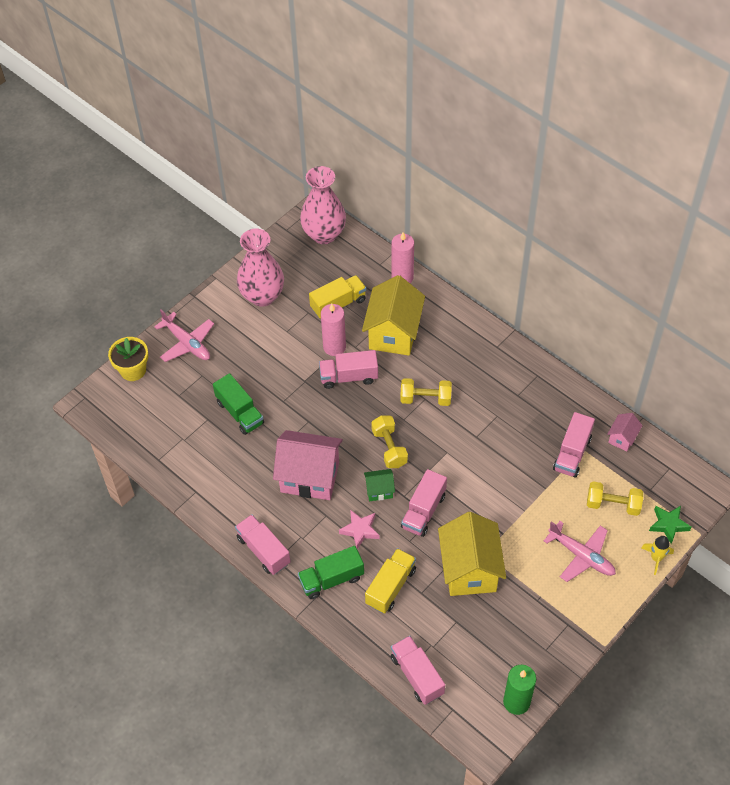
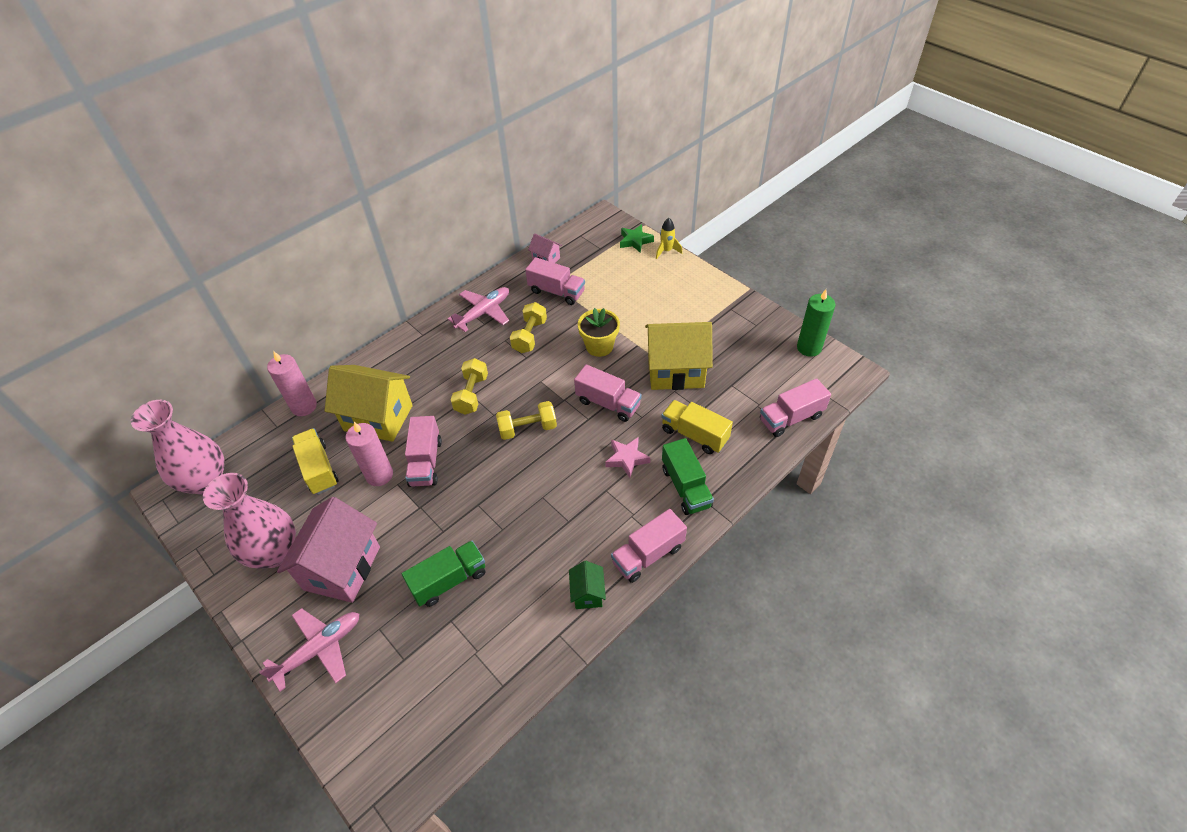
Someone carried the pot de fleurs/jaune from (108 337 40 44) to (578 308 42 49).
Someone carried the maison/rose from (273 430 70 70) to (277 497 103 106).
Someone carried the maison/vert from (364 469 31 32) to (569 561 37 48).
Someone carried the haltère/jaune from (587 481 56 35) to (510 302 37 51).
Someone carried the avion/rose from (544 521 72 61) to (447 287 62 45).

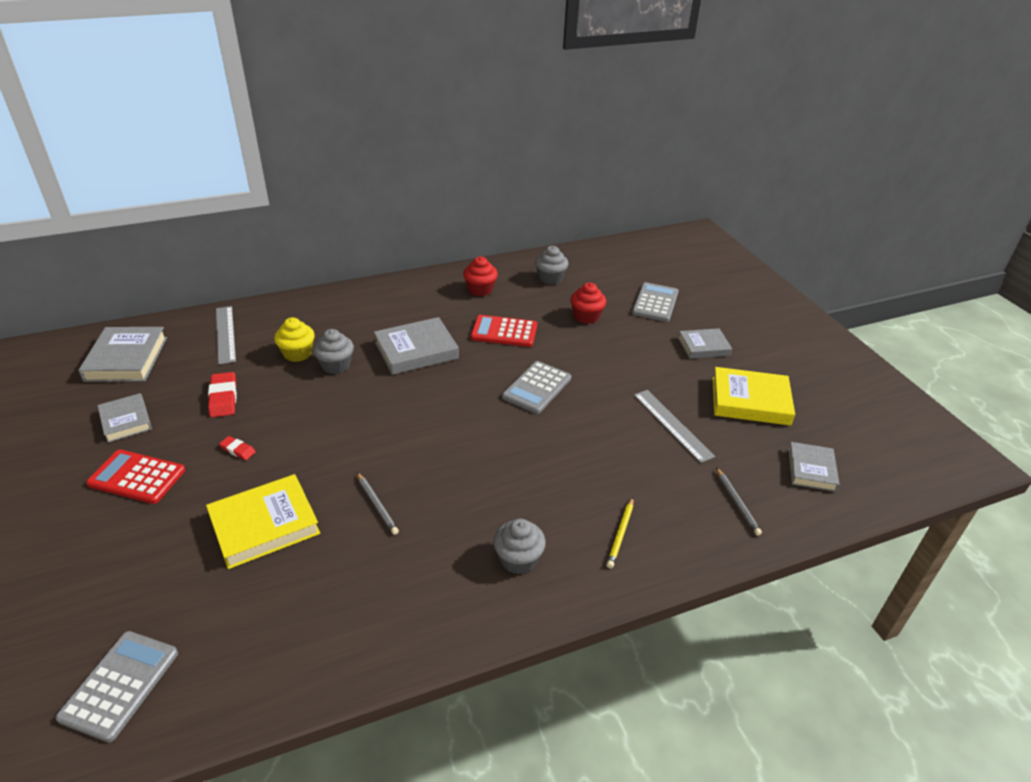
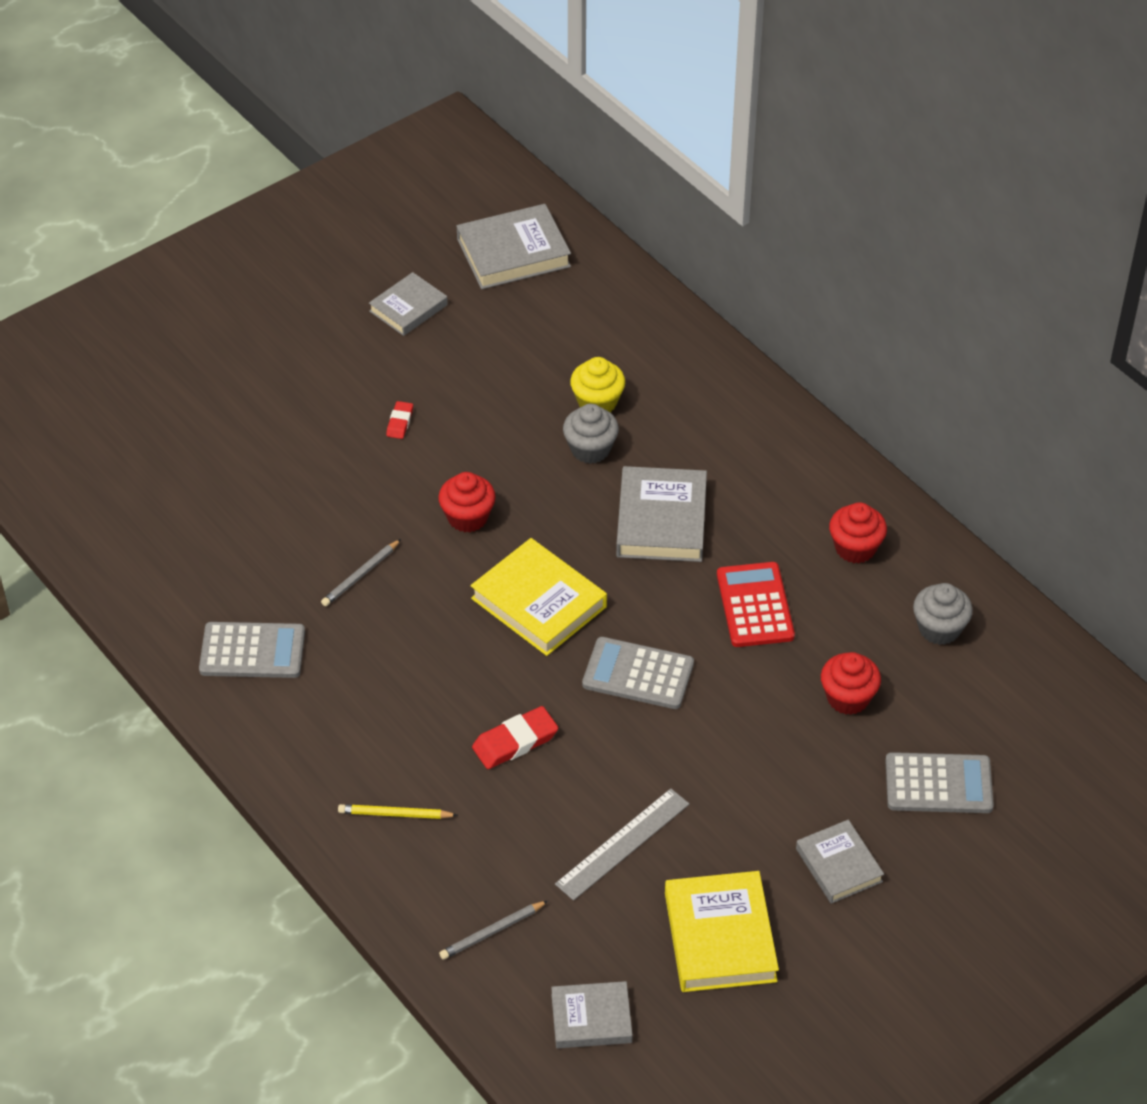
Someone took away the règle/gris at (216 306 20 59).
Someone rotated the livre/gris at (374 317 85 58) by 45 degrees clockwise.
Someone carried the gomme/rouge from (208 372 29 45) to (472 706 86 63).
Someone took away the calculatrice/rouge at (86 450 99 54).
Someone carried the livre/jaune from (206 474 114 95) to (471 538 136 118).
Someone took away the muffin/gris at (493 519 53 55).
Someone carried the calculatrice/gris from (55 631 123 111) to (199 622 106 56).
Someone put down the muffin/rouge at (438 472 58 60).

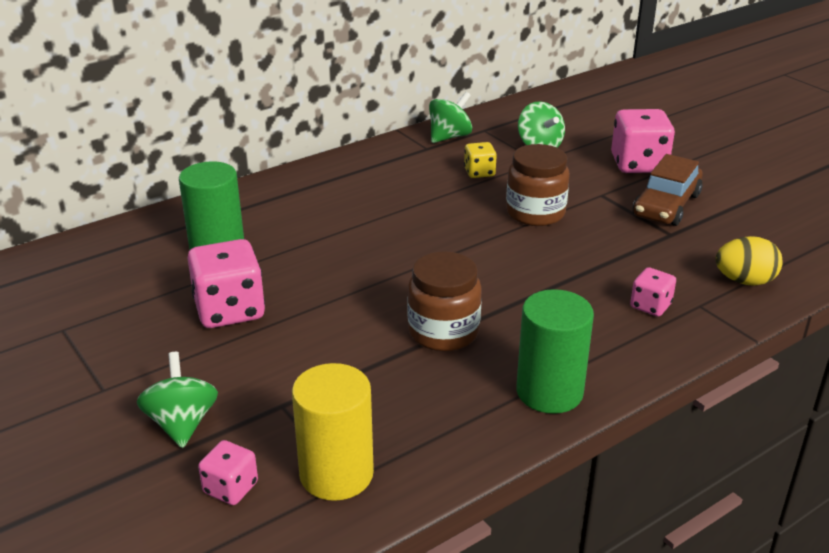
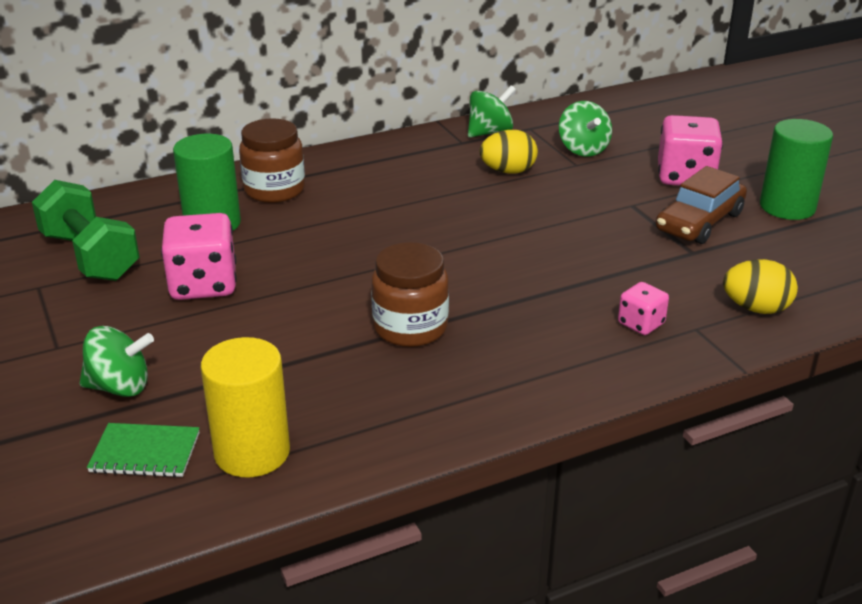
Someone swapped the dé/jaune at (464 142 33 36) for the œuf/jaune at (480 130 58 44).
Someone carried the bocal/marron from (506 144 64 82) to (239 118 66 85).
Someone carried the cylindre/vert from (516 289 78 125) to (760 119 73 101).
Someone rotated the toupie/vert at (137 352 81 96) by 90 degrees clockwise.
Someone swapped the dé/rose at (198 440 60 65) for the carnet/vert at (87 423 113 55).
Someone put down the haltère/vert at (32 180 108 101).

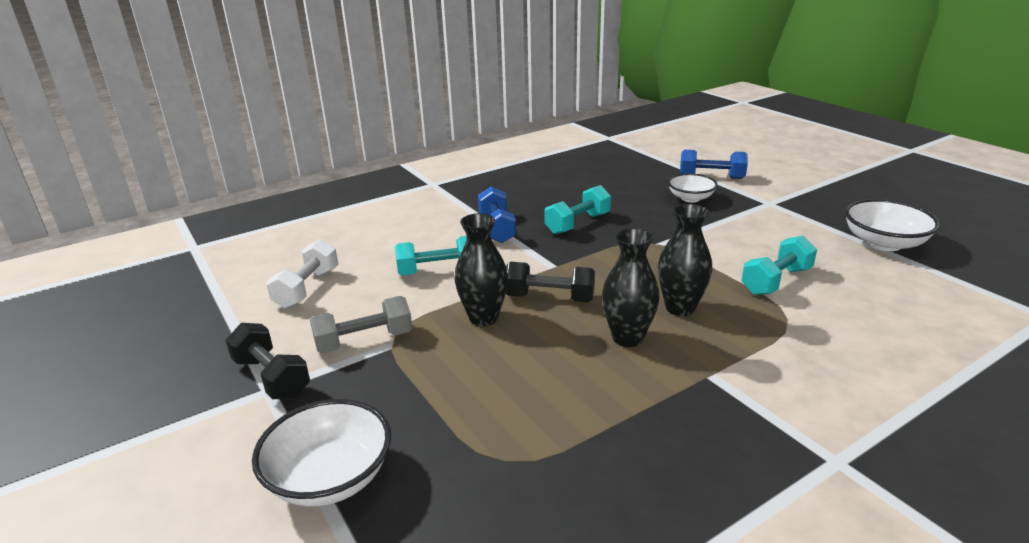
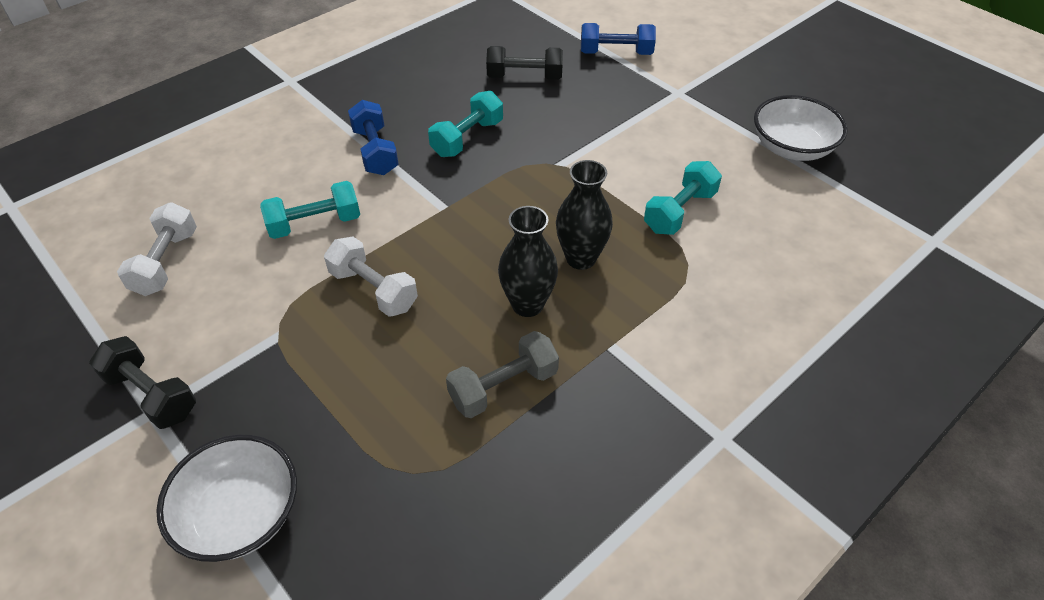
Someone took away the bol/blanc at (668 173 50 30).
Someone swapped the vase/noir at (454 213 54 113) for the haltère/blanc at (324 237 94 80).
Someone carried the haltère/noir from (506 262 89 41) to (486 46 77 34).
Someone carried the haltère/gris from (310 296 102 58) to (446 331 113 87).

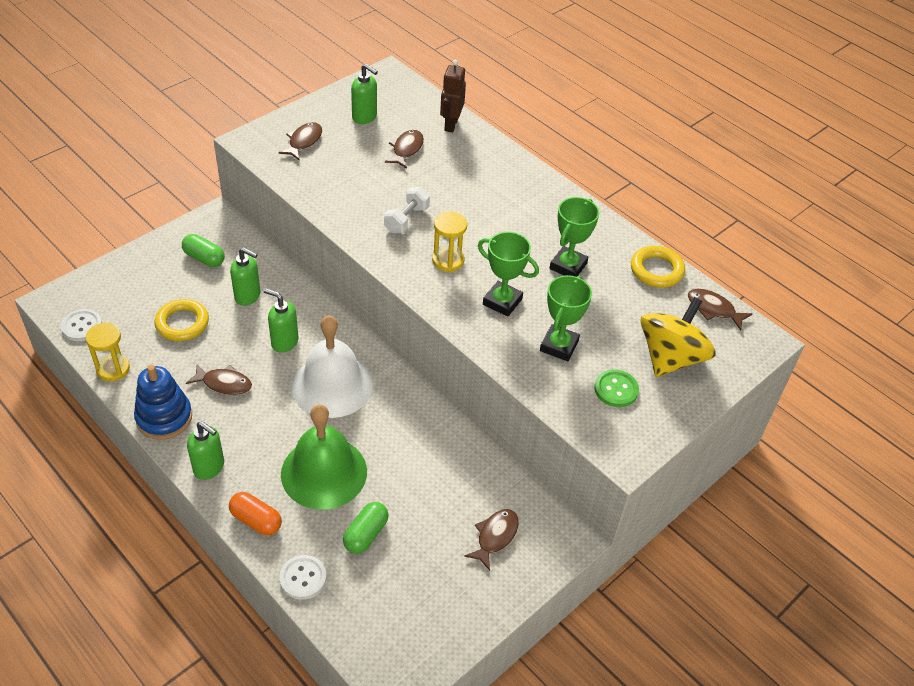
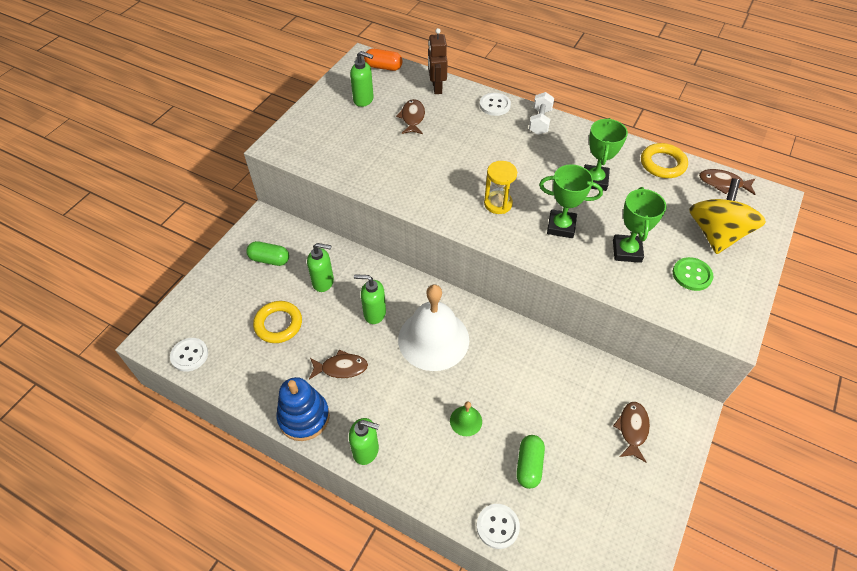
Someone took away the poisson/marron at (278 122 44 39).
Someone carried the haltère/blanc from (384 187 46 46) to (529 92 25 43).
Someone took away the sablier/jaune at (85 323 45 58).
Someone scaled the cloche/vert at (281 404 86 106) by 0.42.
Someone carried the gélule/orange from (229 492 53 43) to (364 49 39 22).
Someone put down the bouton/blanc at (480 93 31 23).

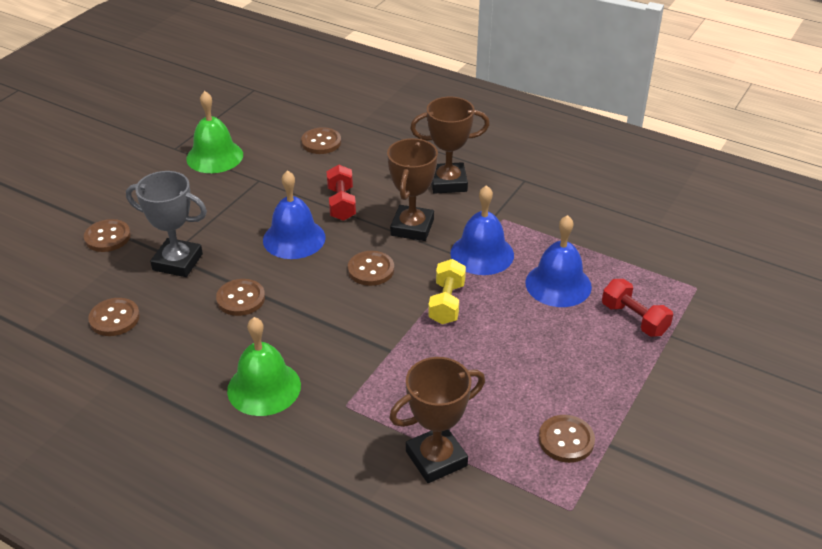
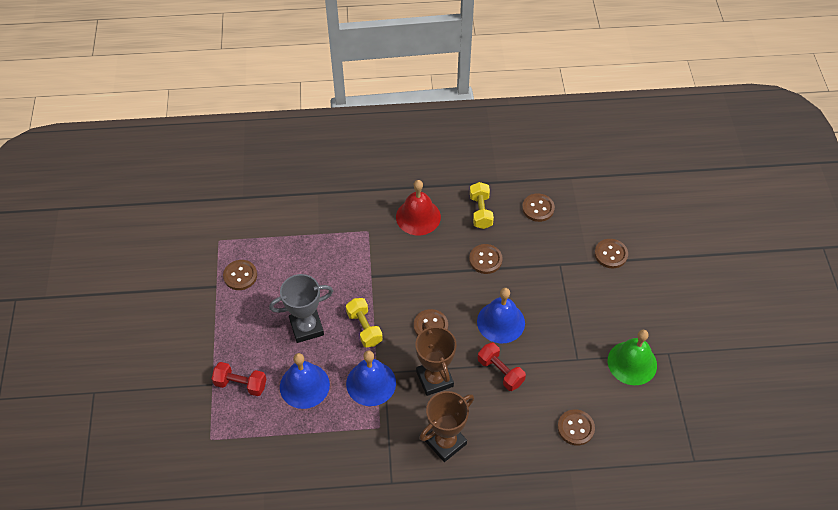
Someone carried the trophée/gris from (126 171 81 106) to (269 274 64 69).
Someone repainted the cloche/vert at (227 317 74 99), which became the cloche/rouge at (396 180 45 55).
Someone took away the trophée/marron at (389 357 96 126).
Someone put down the haltère/jaune at (470 182 24 47).

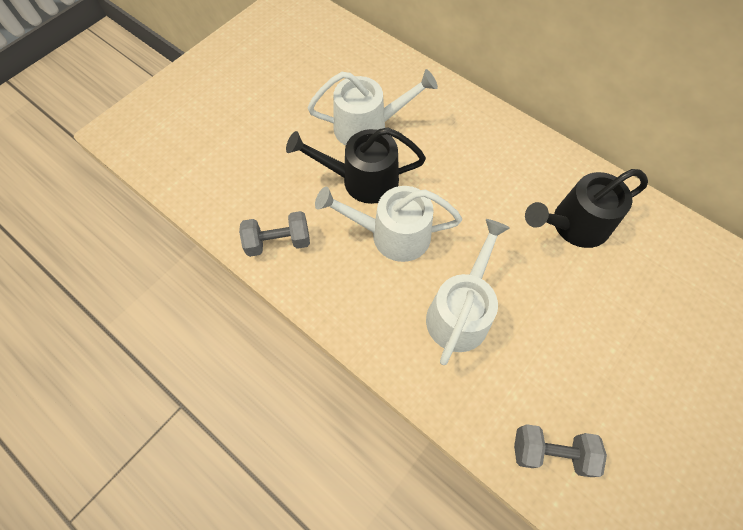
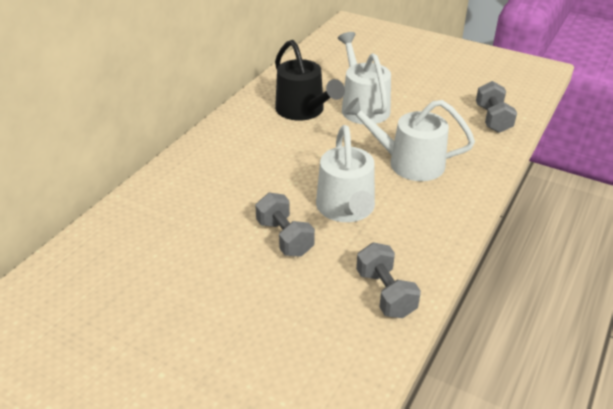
Someone carried the arrosoir/blanc from (307 69 131 77) to (338 32 53 92).
Someone swapped the arrosoir/noir at (286 127 140 77) for the haltère/gris at (255 192 60 65).

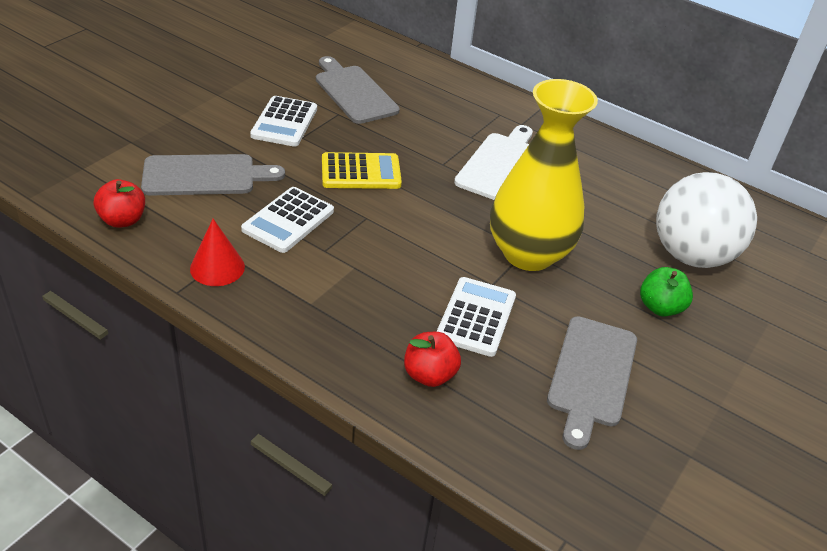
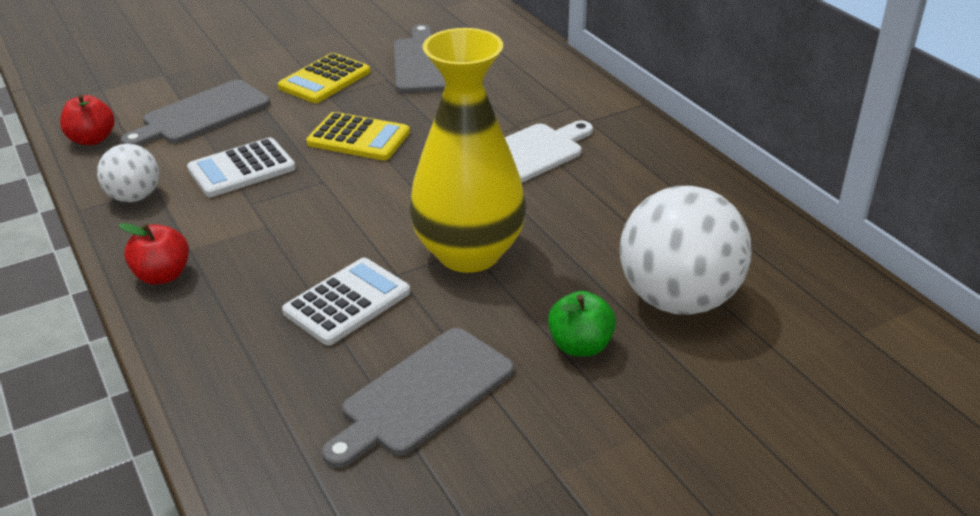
Someone repainted the calculatrice/blanc at (250 96 67 51), which became the calculatrice/jaune at (278 53 92 50).
Someone rotated the planche à découper/gris at (141 154 144 42) by 120 degrees clockwise.
Someone swapped the cône/rouge at (190 219 55 67) for the balle/blanc at (97 144 62 58).
Someone carried the pomme/rouge from (404 332 57 55) to (119 223 70 62).

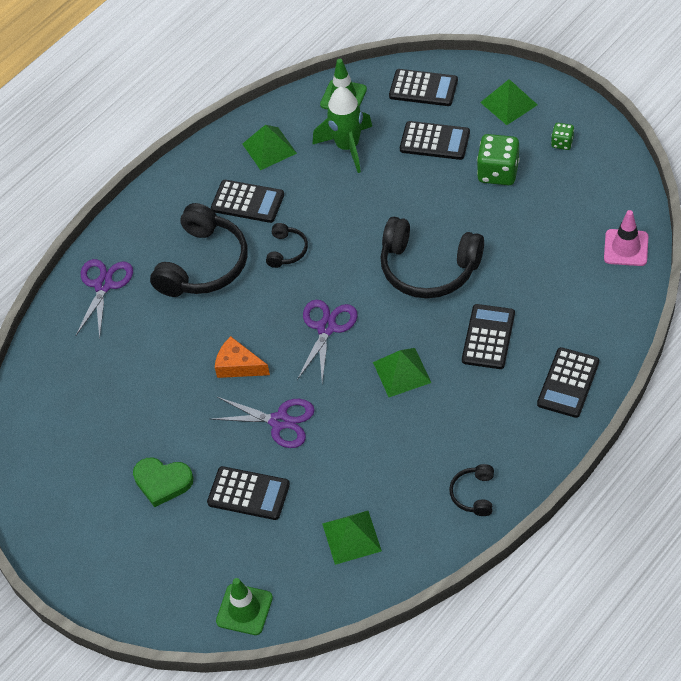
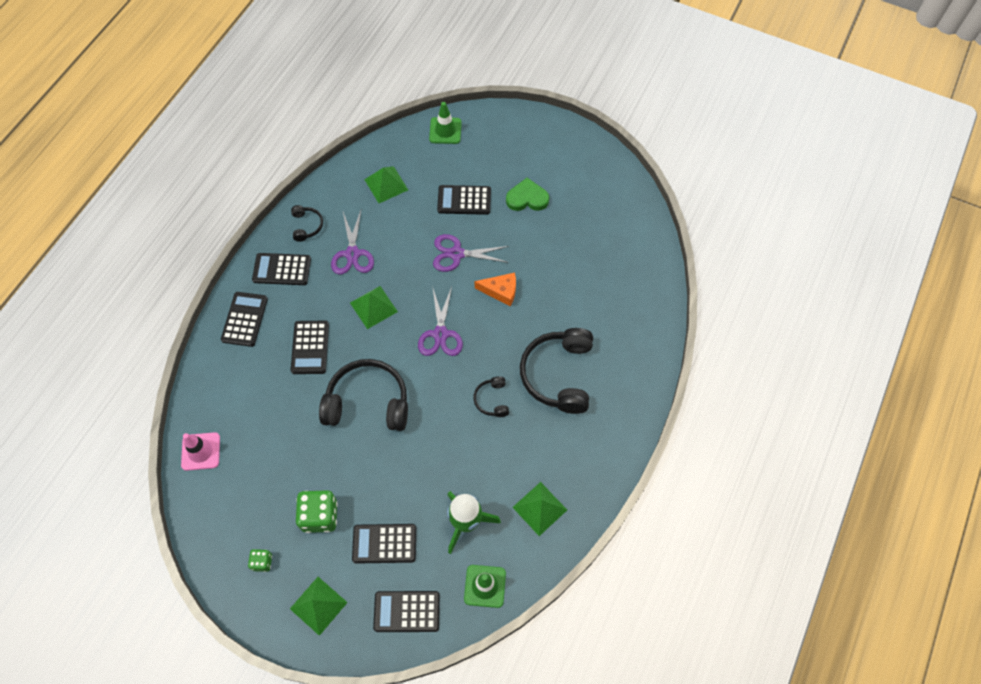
Someone carried the calculatrice/noir from (211 180 73 43) to (252 253 59 32).
Someone carried the ciseaux/violet from (76 259 57 80) to (331 211 43 63).

